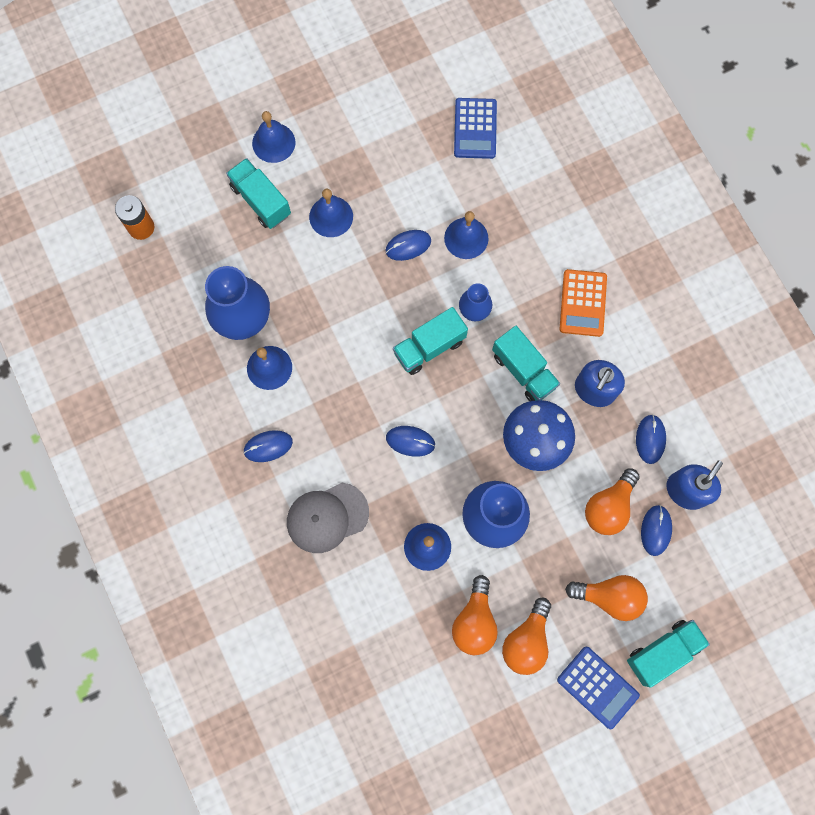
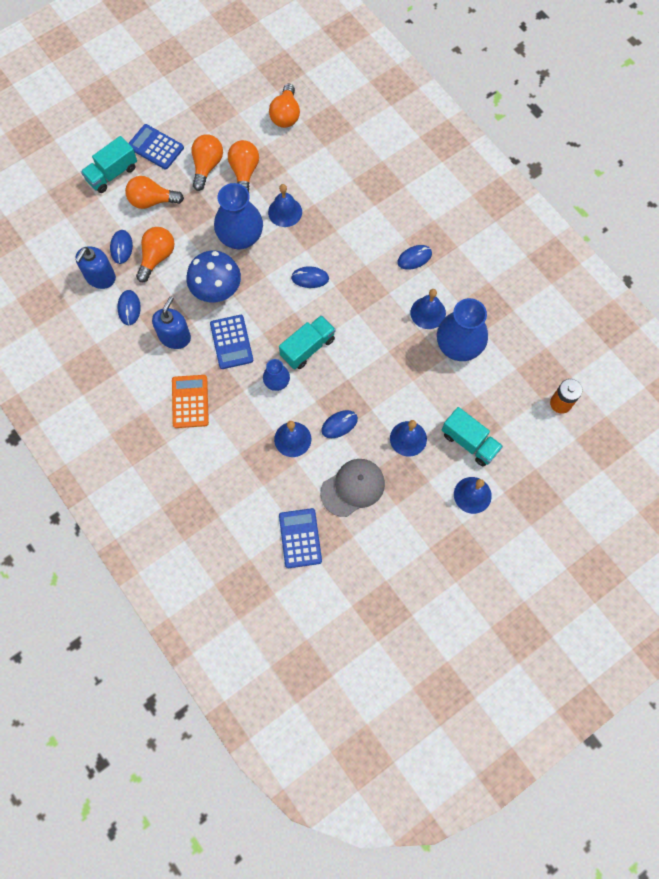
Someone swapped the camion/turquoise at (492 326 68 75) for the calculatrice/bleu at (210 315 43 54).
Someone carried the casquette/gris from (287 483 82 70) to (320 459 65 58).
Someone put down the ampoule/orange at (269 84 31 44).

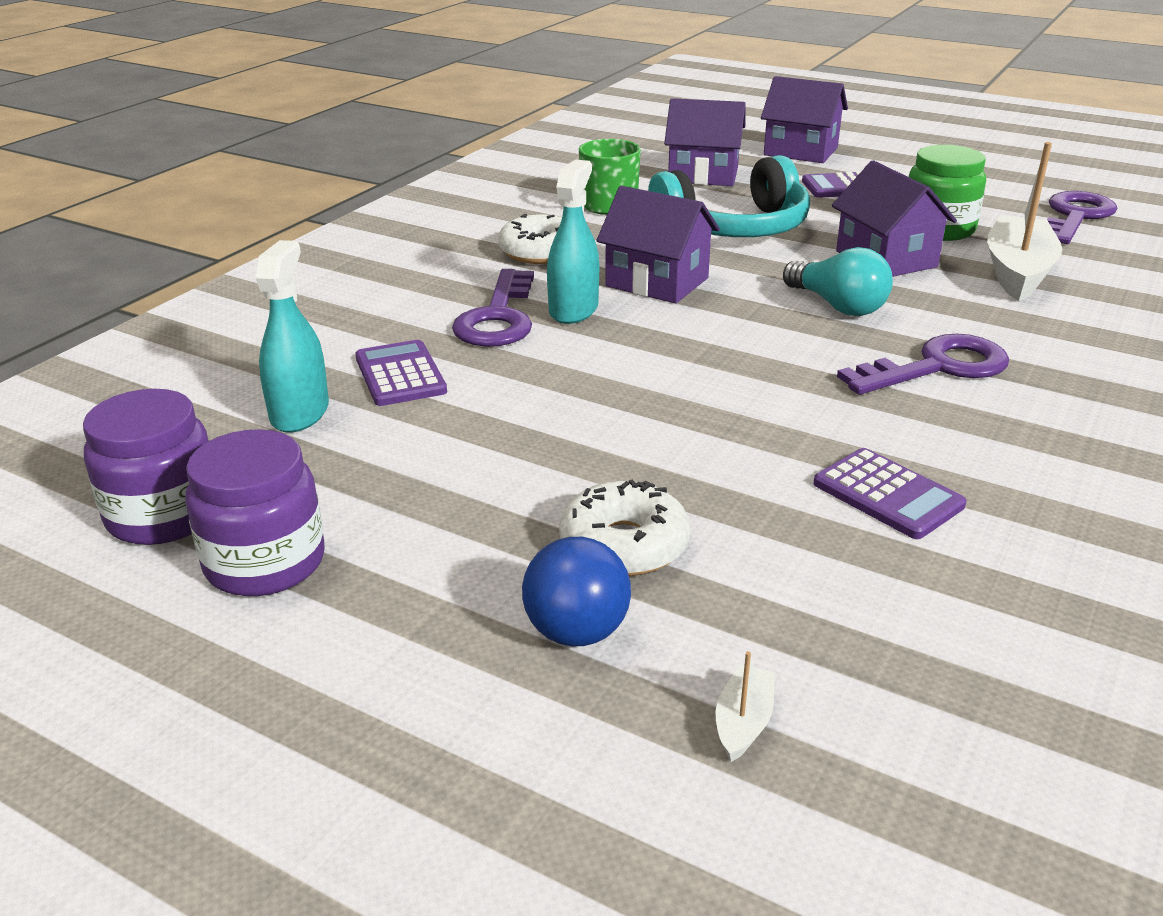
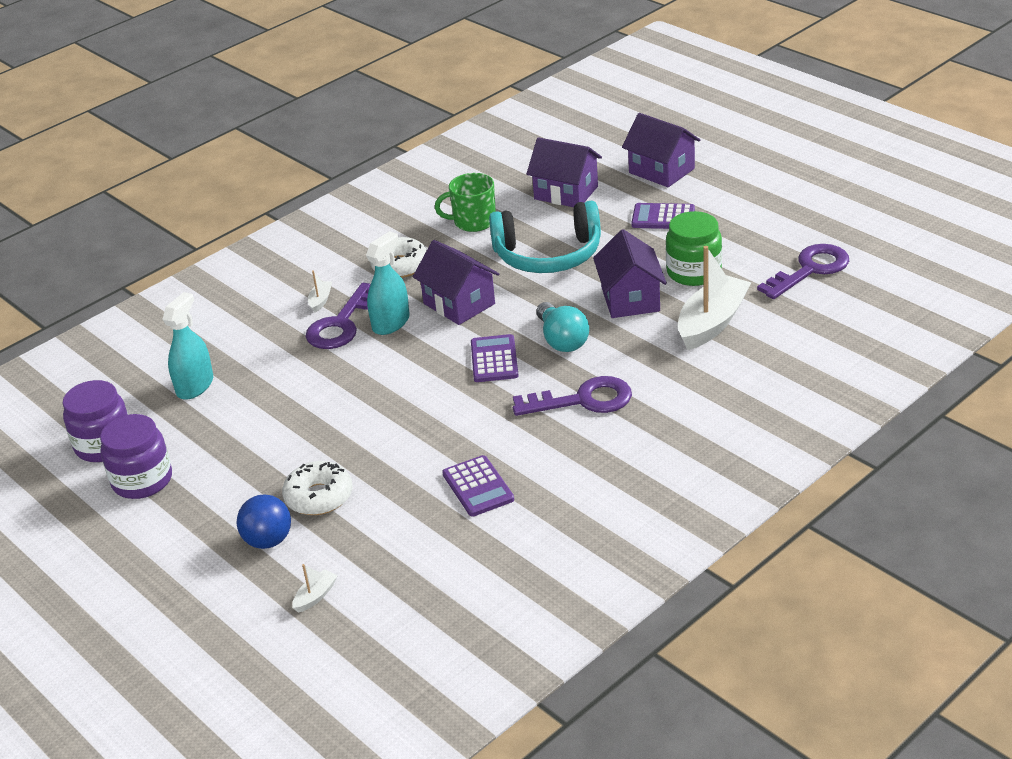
Someone carried the calculatrice/violet from (355 340 92 66) to (471 334 48 48).
Someone put down the bateau/blanc at (308 270 24 43).

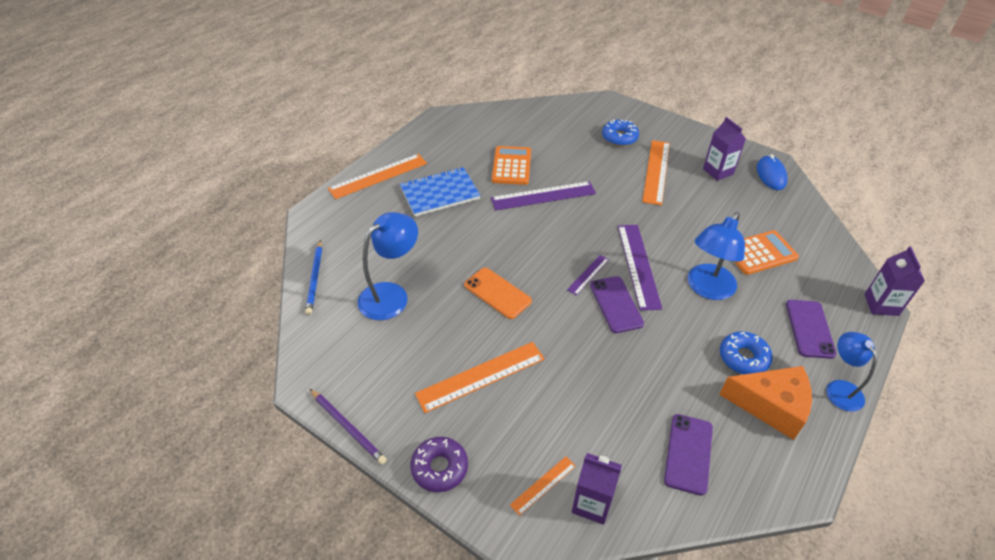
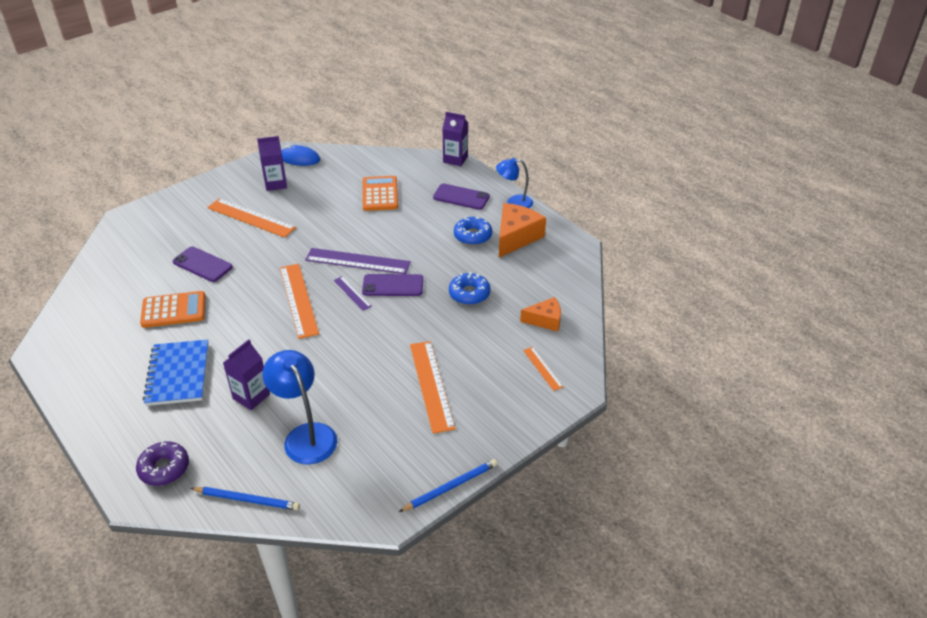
Someone carried the beignet/bleu from (602 119 37 27) to (449 272 41 33).
Someone rotated the calculatrice/orange at (492 146 39 39) by 150 degrees clockwise.
Someone carried the règle/orange from (328 154 99 45) to (280 264 39 75).
Someone took away the règle/violet at (491 181 105 30).
Someone took away the lampe/bleu at (688 212 57 88).
Someone took away the téléphone/orange at (464 268 68 51).
Someone repainted the crayon/violet at (310 389 77 75), which became the crayon/bleu at (399 459 98 53).
Someone carried the téléphone/violet from (664 414 49 82) to (173 246 60 36).
Someone carried the beignet/violet from (410 437 58 55) to (136 441 53 45).
Someone carried the brique de lait/violet from (572 453 50 72) to (223 339 47 71).
Someone put down the fromage/orange at (520 297 41 35).

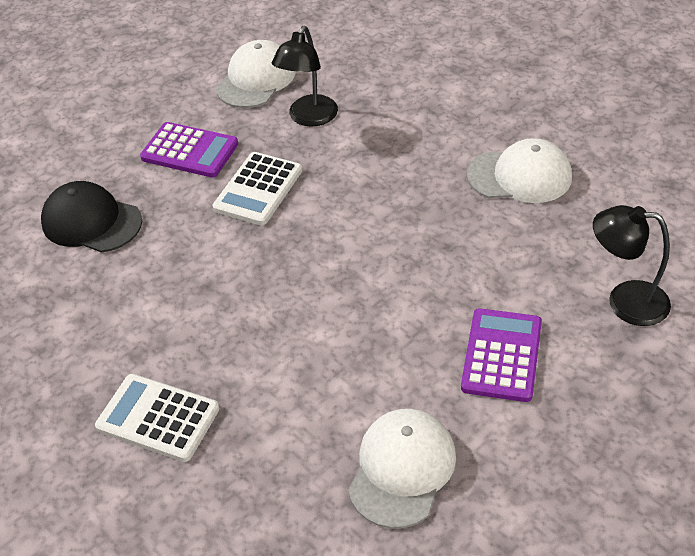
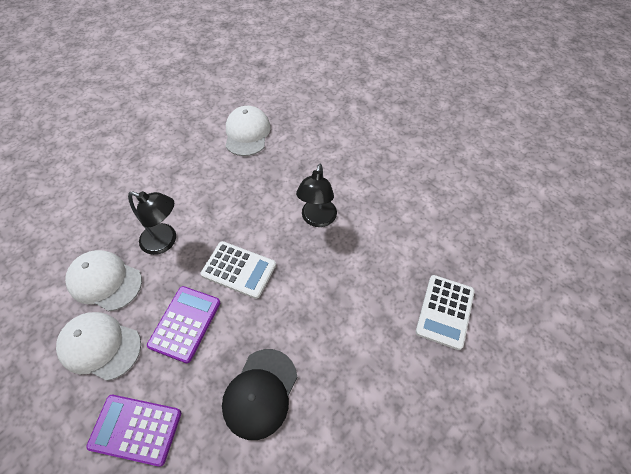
Someone carried the lampe/noir from (593 205 78 121) to (296 164 41 63).
Someone carried the calculatrice/violet from (461 308 81 94) to (86 395 95 72).
Someone carried the casquette/blanc from (348 409 108 120) to (56 312 85 69).

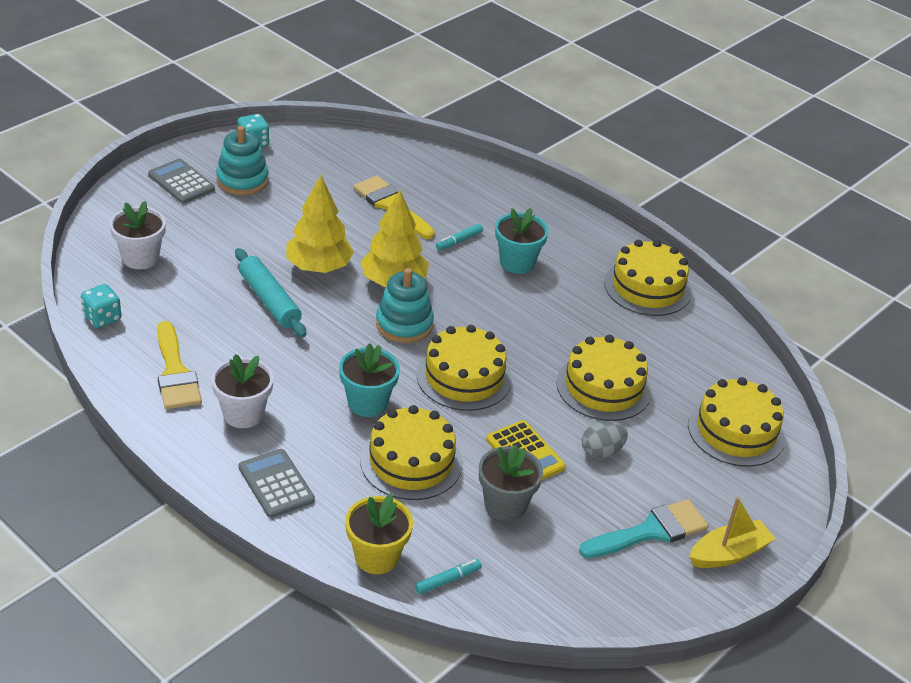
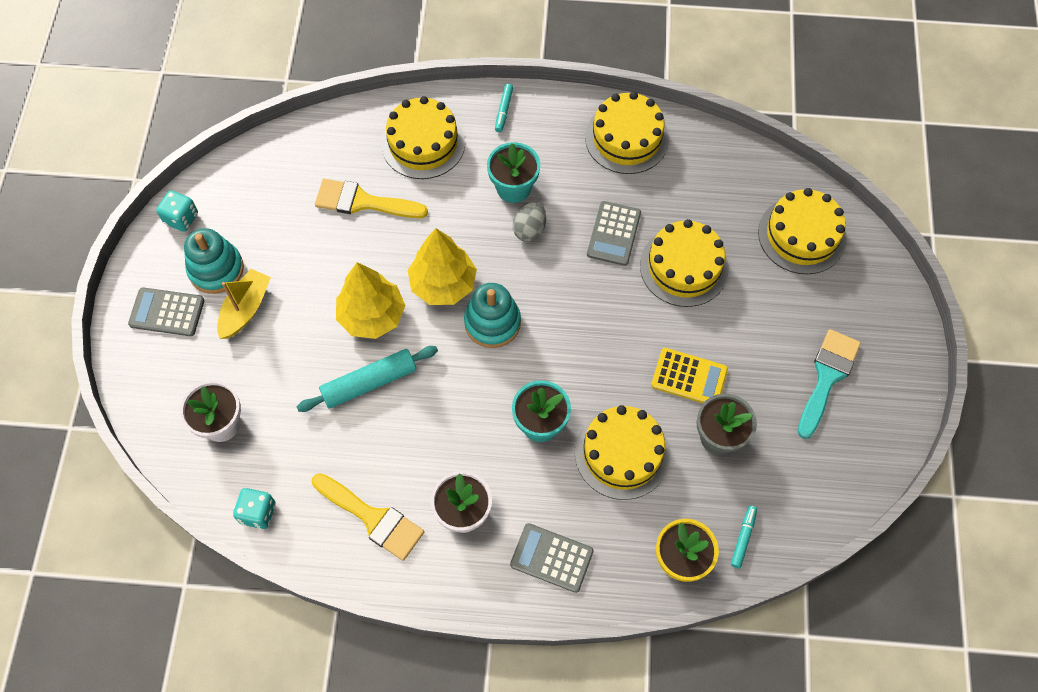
Someone carried the feutre/turquoise from (436 224 47 26) to (495 84 18 48).
Someone rotated the rouleau à pâtisserie/turquoise at (235 248 71 89) by 45 degrees counterclockwise.
Someone carried the gâteau/jaune from (417 325 95 86) to (381 96 84 83).
Someone carried the œuf/gris from (582 421 46 38) to (513 202 33 40).
Someone carried the bateau/jaune from (690 497 86 71) to (217 269 54 70).
Someone put down the calculatrice/gris at (587 201 54 65).

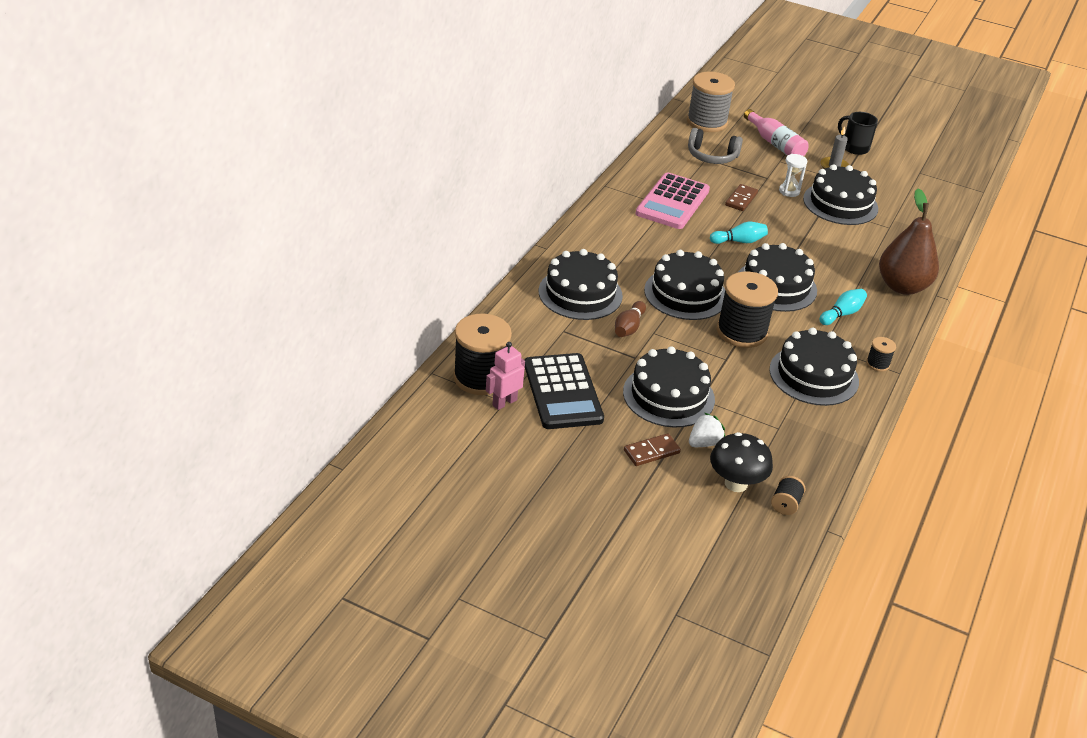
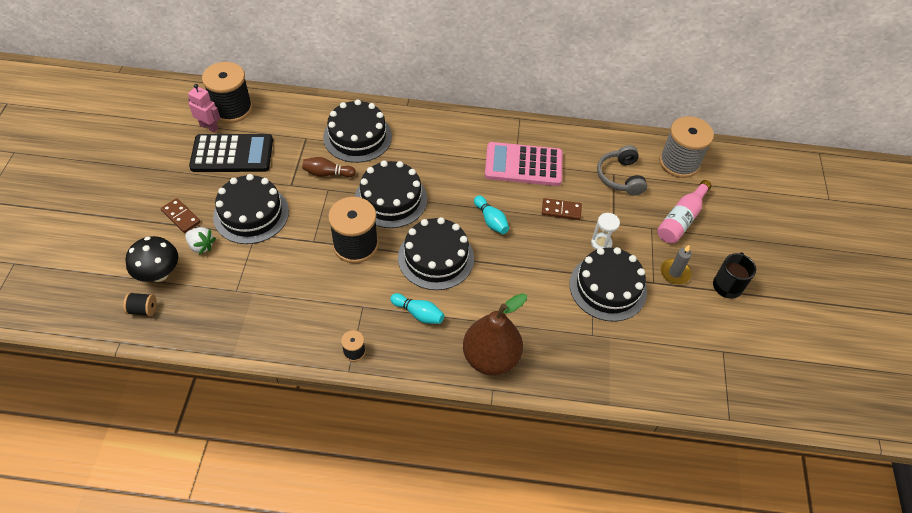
Someone took away the gâteau/noir at (769 328 90 78).
Someone rotated the calculatrice/noir at (525 353 79 76) by 150 degrees counterclockwise.

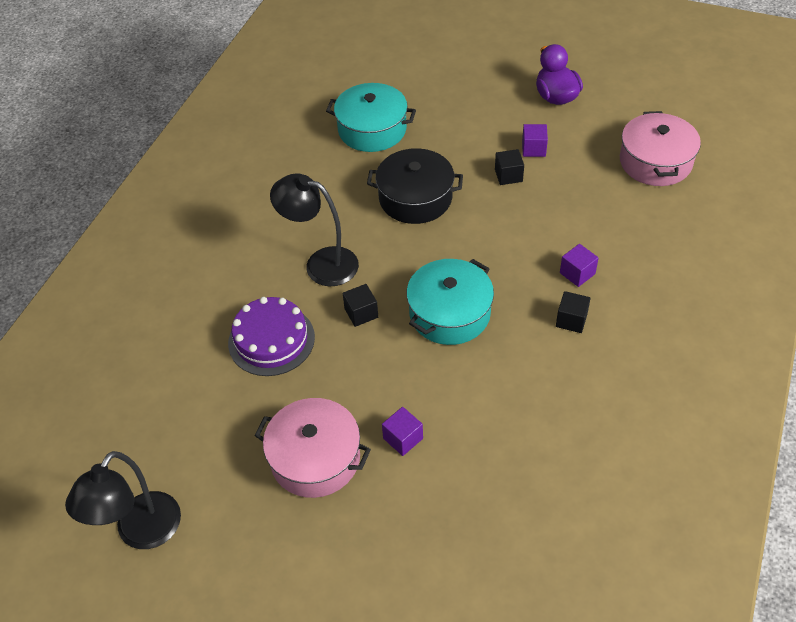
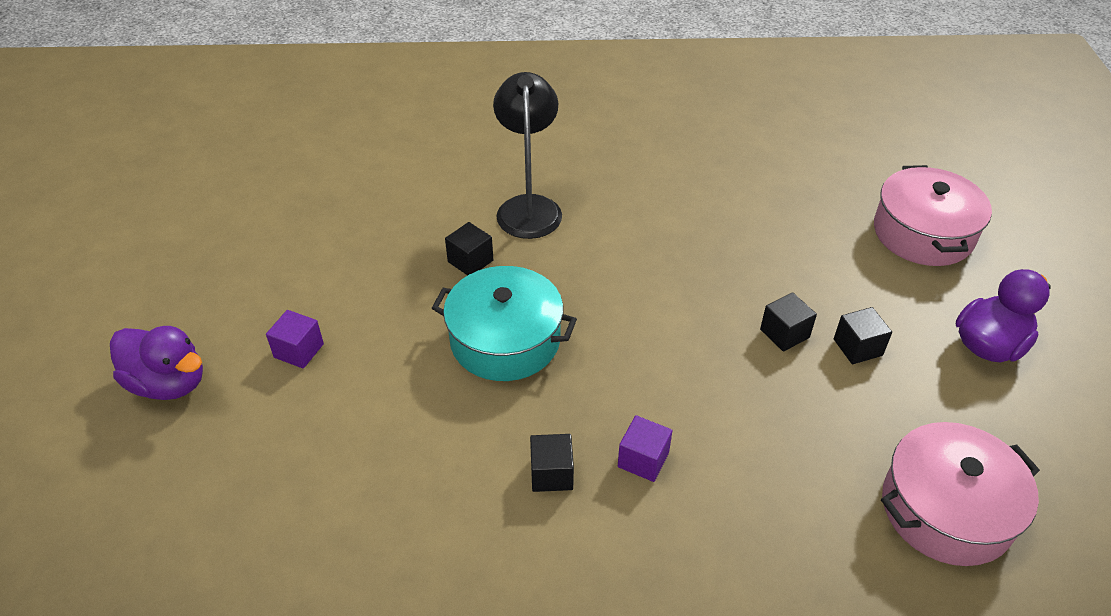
Someone took away the marmite/turquoise at (326 83 90 69).
Someone repainted the cube/violet at (522 124 26 33), which became the cube/noir at (834 307 58 57).
Someone took away the marmite/noir at (367 148 96 76).
Someone took away the gâteau/violet at (228 297 87 79).
Someone carried the marmite/rose from (254 398 117 100) to (874 165 118 101).
Someone took away the lampe/noir at (65 451 116 98).
Someone put down the canard/violet at (110 326 93 74).

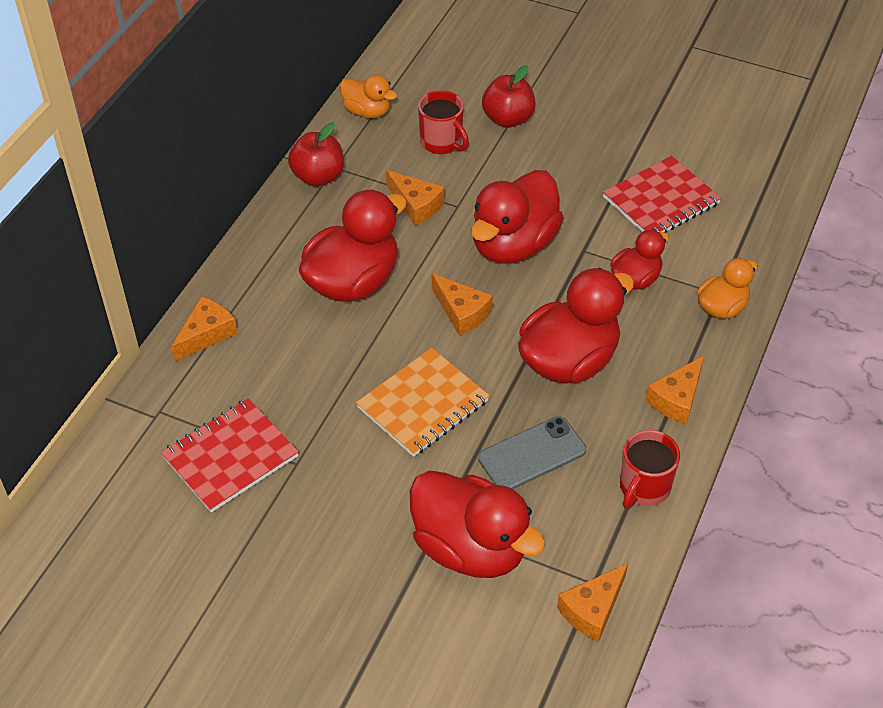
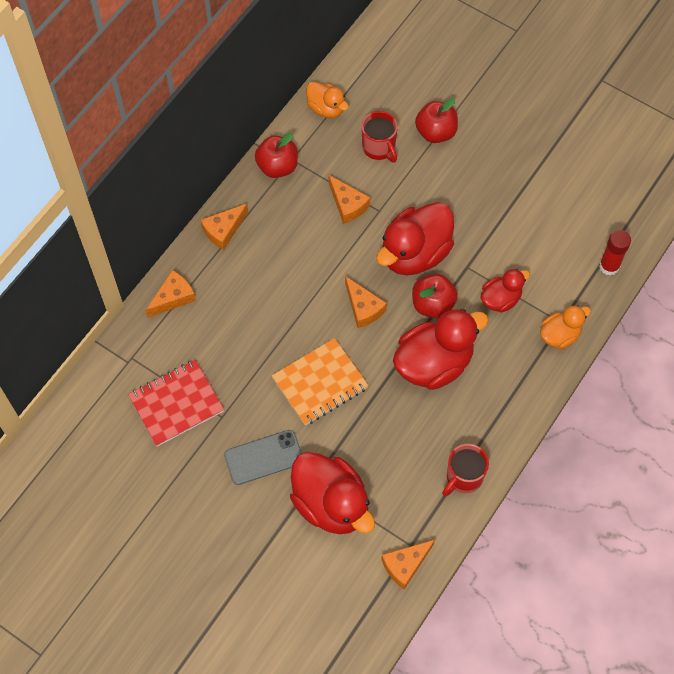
Someone took away the carnet/rouge at (603 156 118 77).
Someone took away the canard/rouge at (299 190 108 112).
Someone carried the fromage/orange from (645 356 59 68) to (201 204 47 46).
Someone carried the téléphone/gris from (478 416 108 73) to (224 430 78 55).
Someone put down the bâton de colle/rouge at (599 230 32 46).
Someone put down the pomme/rouge at (412 274 46 44).

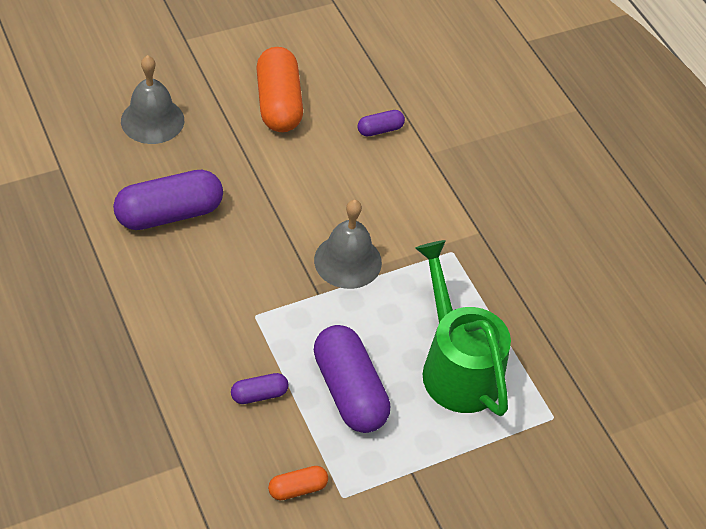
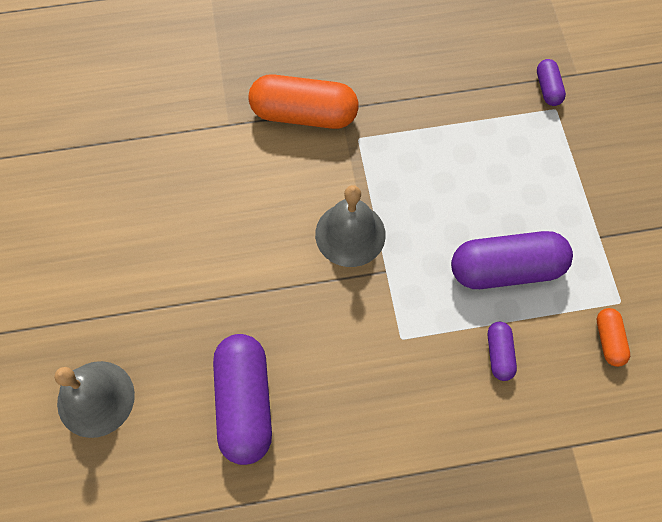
Someone carried the gélule/orange from (256 47 47 85) to (248 74 111 55).
Someone carried the gélule/violet from (358 110 47 26) to (537 59 29 47).
Someone took away the arrosoir/vert at (415 240 96 176).

